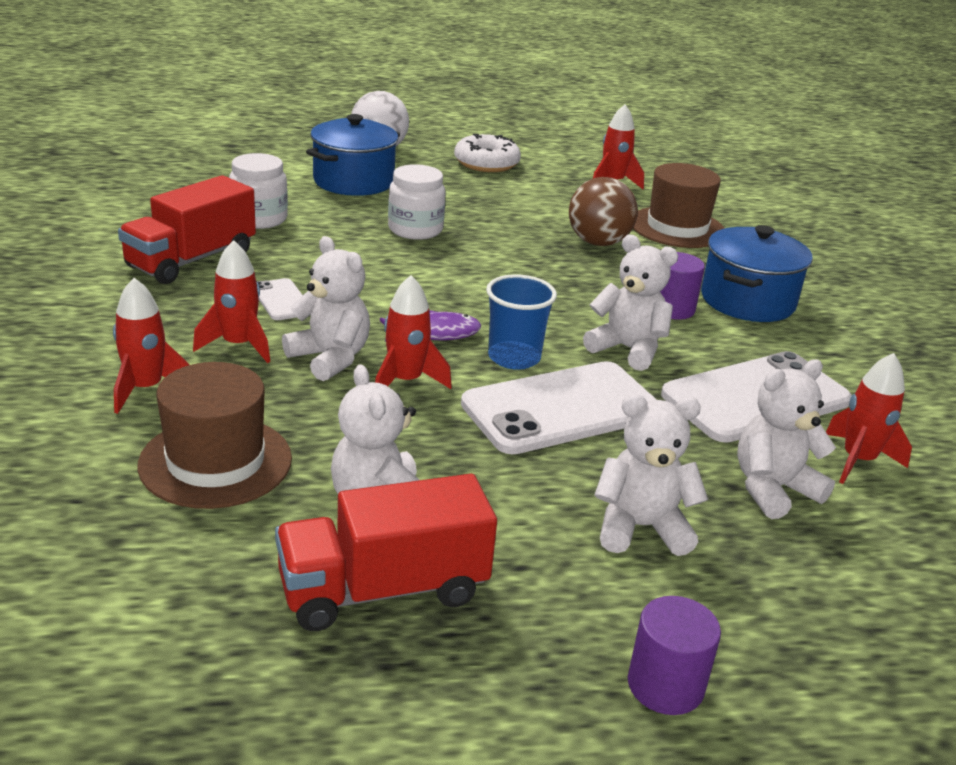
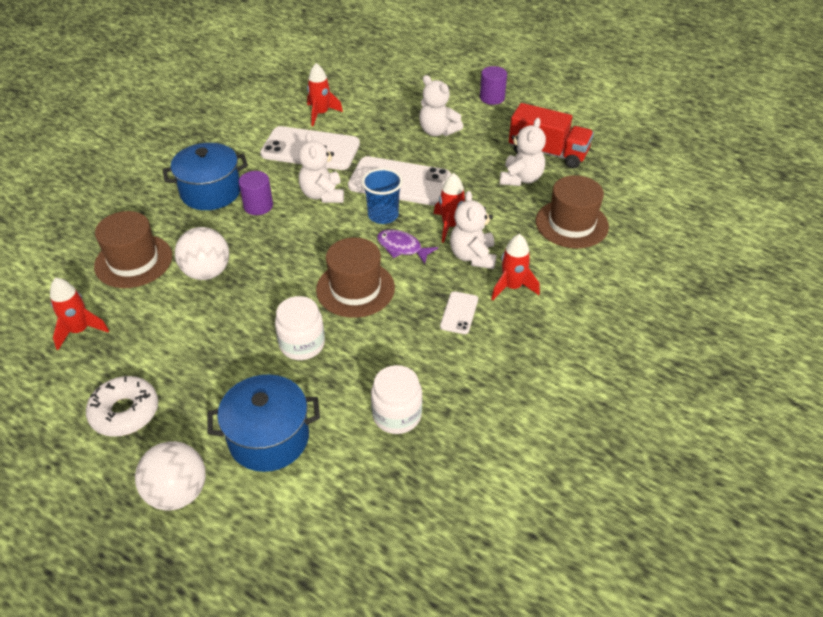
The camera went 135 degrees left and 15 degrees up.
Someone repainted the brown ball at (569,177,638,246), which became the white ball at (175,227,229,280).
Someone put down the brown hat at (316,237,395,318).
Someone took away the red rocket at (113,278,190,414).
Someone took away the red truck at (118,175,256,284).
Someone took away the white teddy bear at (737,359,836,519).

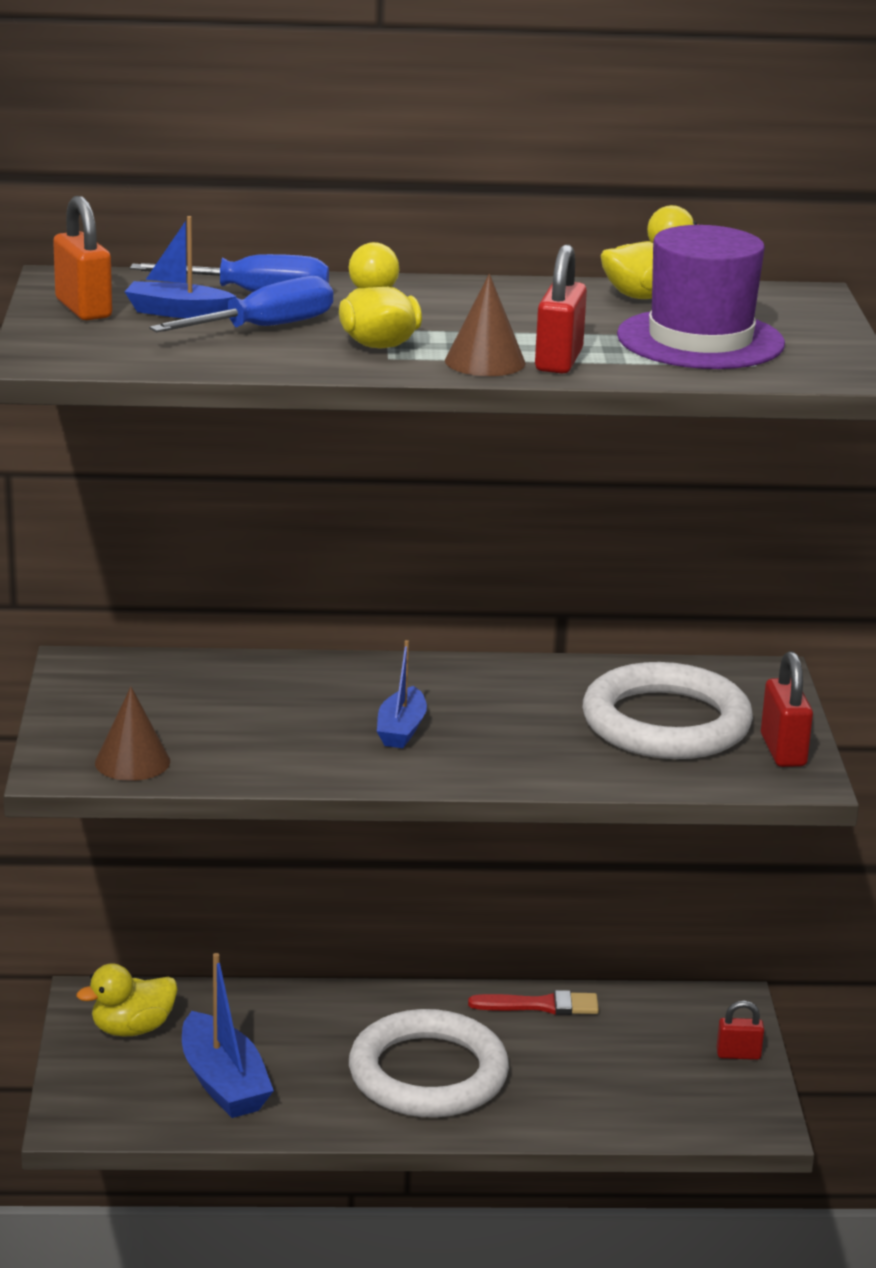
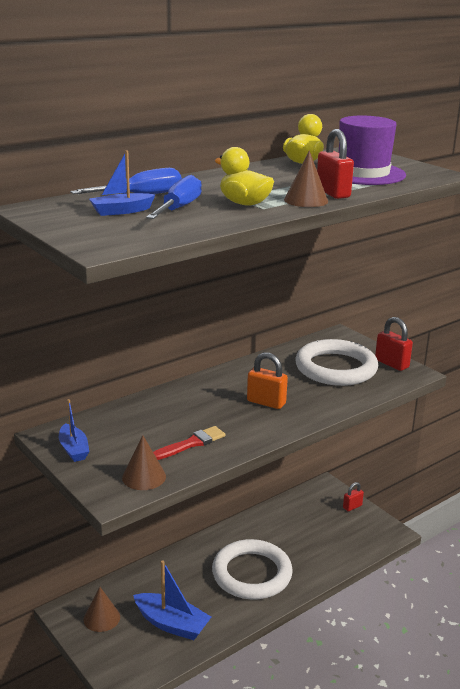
The camera went 35 degrees left and 0 degrees up.
Someone carried the blue boat from (377,640,427,748) to (59,399,89,462).
Someone swapped the yellow duck at (77,963,178,1036) for the brown cone at (83,587,120,632).
Someone carried the red brush from (468,990,599,1015) to (153,426,225,460).
Someone carried the orange padlock from (53,196,112,320) to (247,352,288,409).

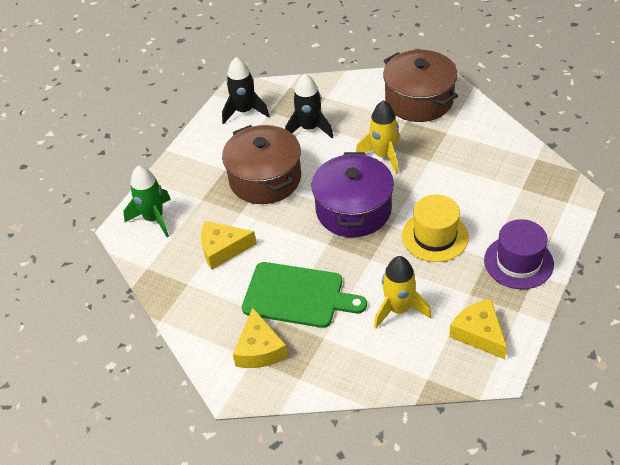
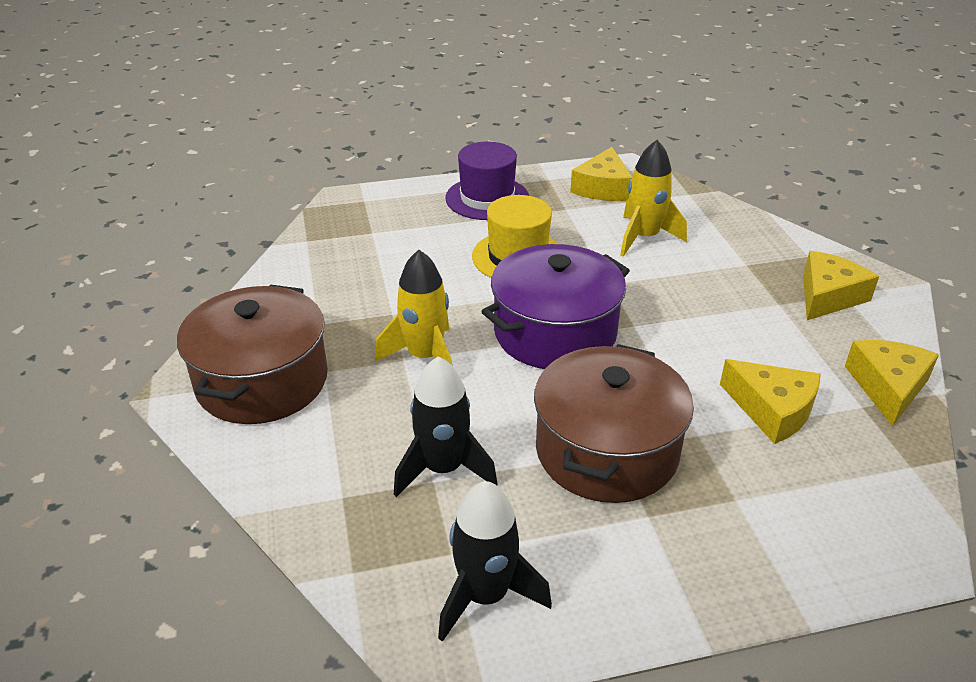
The camera went 135 degrees left and 10 degrees down.
Someone put down the yellow cheese at (845,340,939,426).
Someone took away the green rocket at (123,165,171,237).
Someone took away the green cutting board at (242,262,367,328).

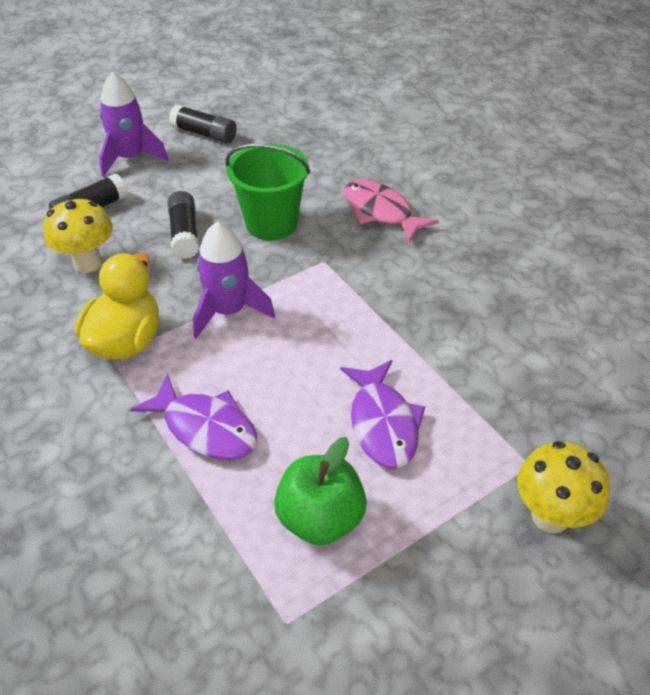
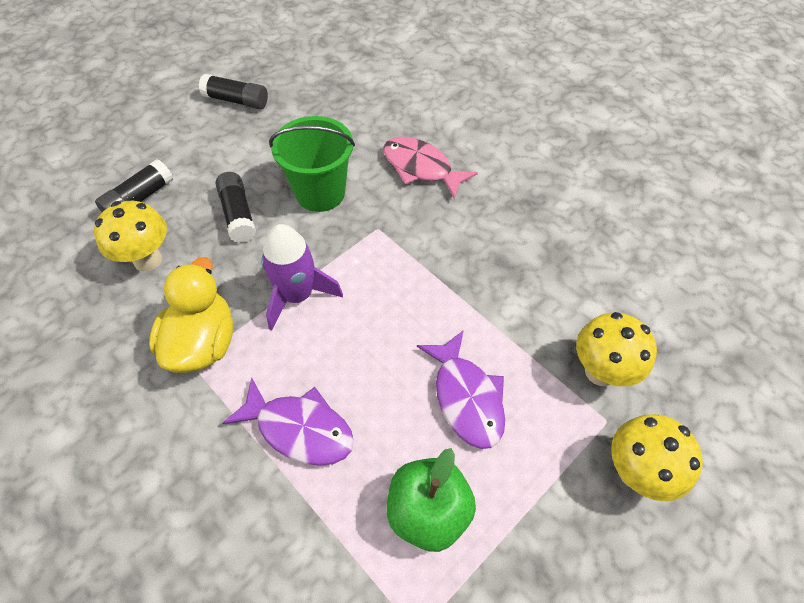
The camera went 10 degrees left and 10 degrees up.
Someone put down the yellow mushroom at (576,312,657,386).
Someone took away the purple rocket at (99,72,168,177).

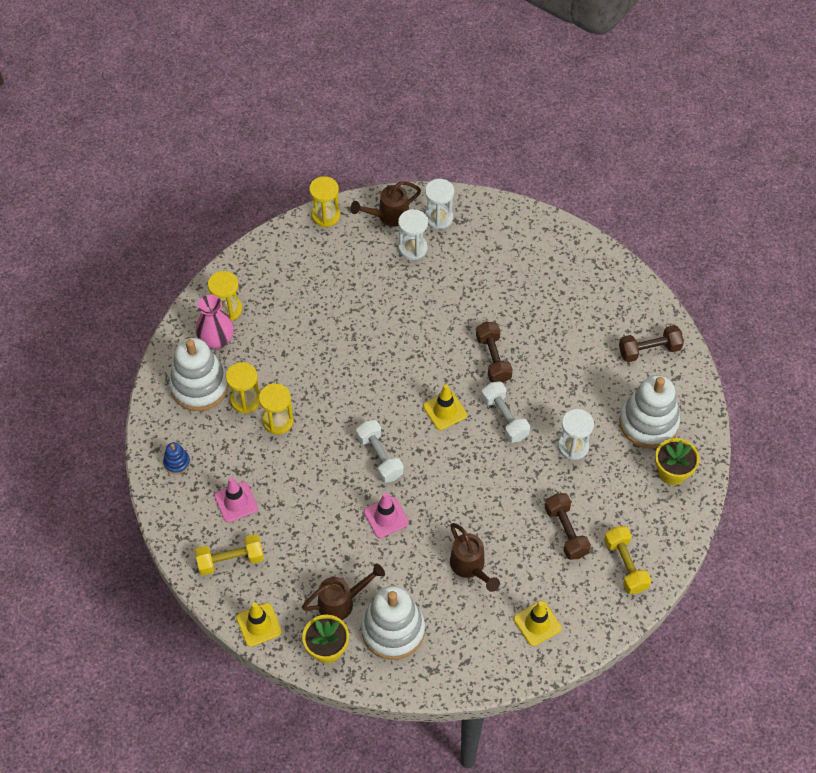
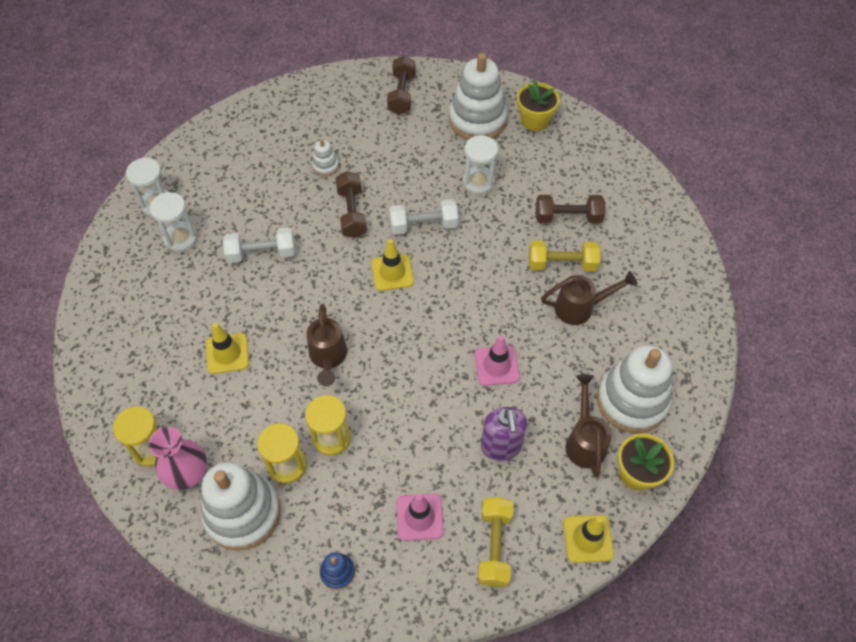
The camera went 70 degrees left and 0 degrees up.
Someone carried the yellow traffic cone from (514,601,562,646) to (206,323,249,374).
Someone carried the white dumbbell from (356,420,404,483) to (223,227,295,263).
Someone carried the brown watering can from (351,181,421,227) to (306,304,347,386).
Someone put down the white stacking toy at (312,139,339,176).
Someone rotated the brown dumbbell at (476,322,513,383) by 75 degrees clockwise.
Someone put down the purple soap dispenser at (481,407,527,461).
Someone carried the yellow dumbbell from (604,526,651,594) to (529,240,601,271).
Someone took away the yellow hourglass at (309,176,340,227).

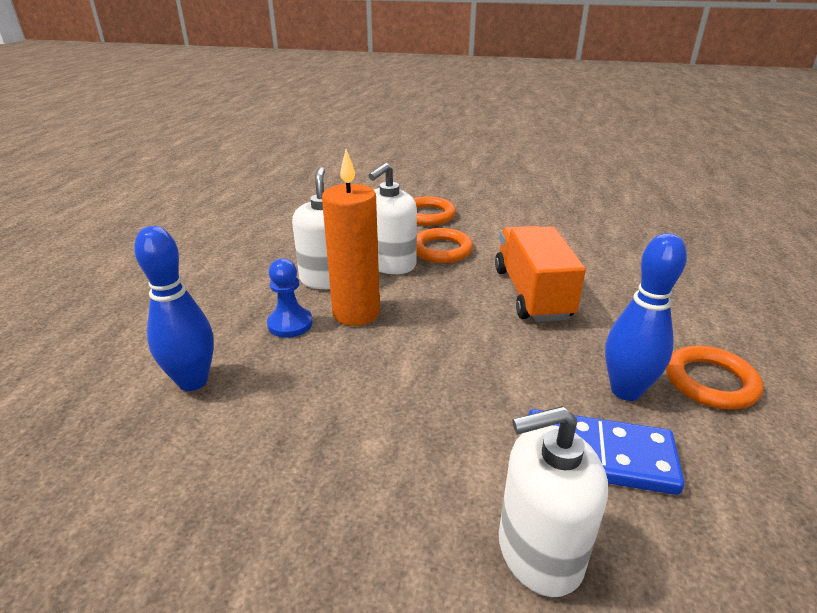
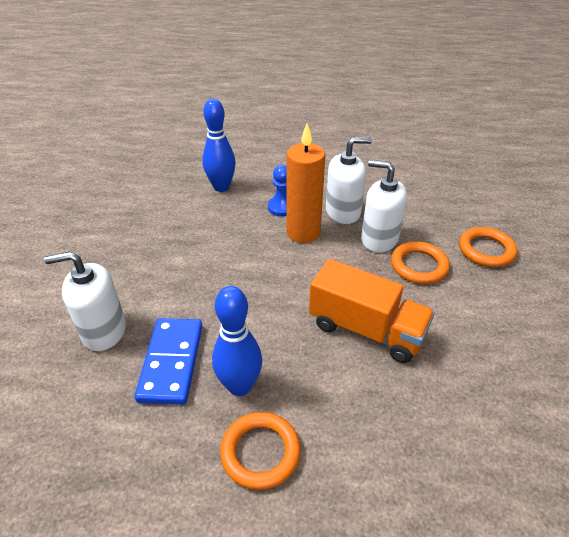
The camera went 80 degrees right and 10 degrees up.
Someone rotated the white soap dispenser at (499,406,608,597) by 75 degrees counterclockwise.
Someone rotated the orange truck at (495,226,586,322) by 45 degrees clockwise.

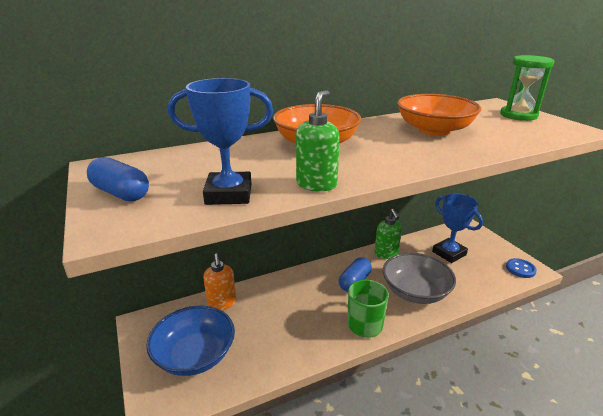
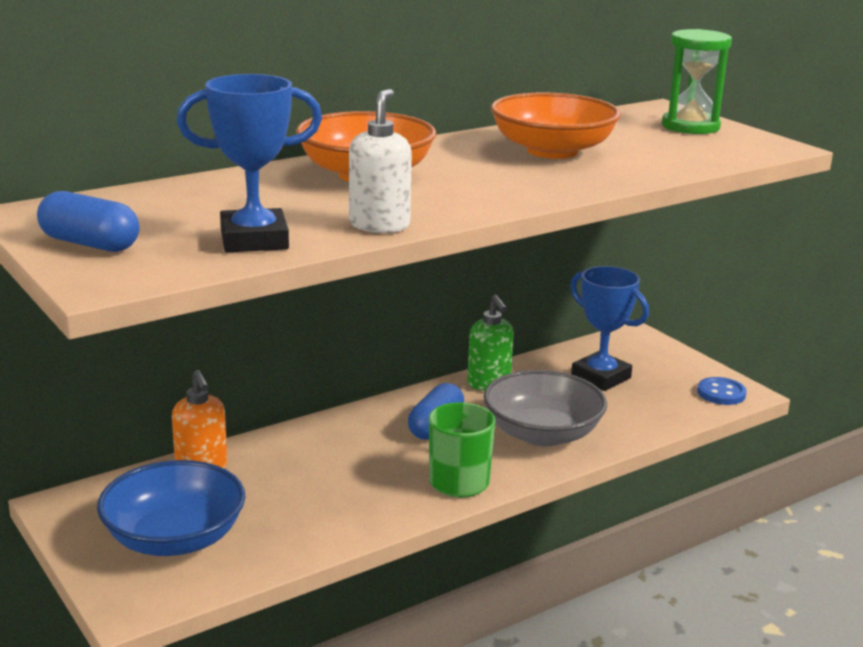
The camera went 10 degrees left and 5 degrees down.
Someone repainted the green soap dispenser at (296,90,340,192), which became the white soap dispenser at (349,89,412,233).

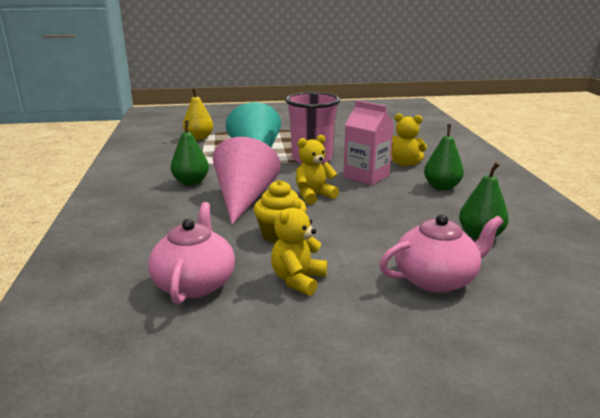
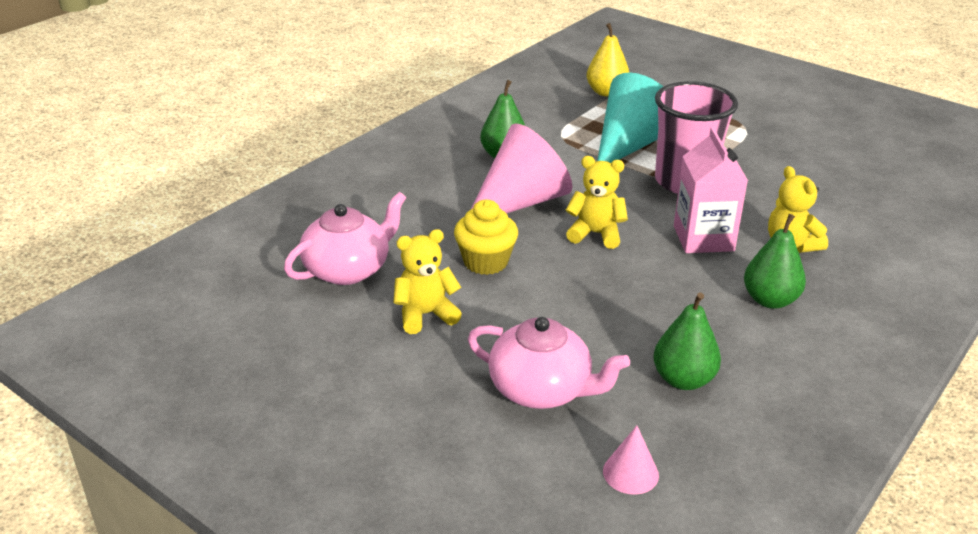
The camera went 45 degrees right and 10 degrees up.
Someone put down the pink cone at (603,426,659,495).

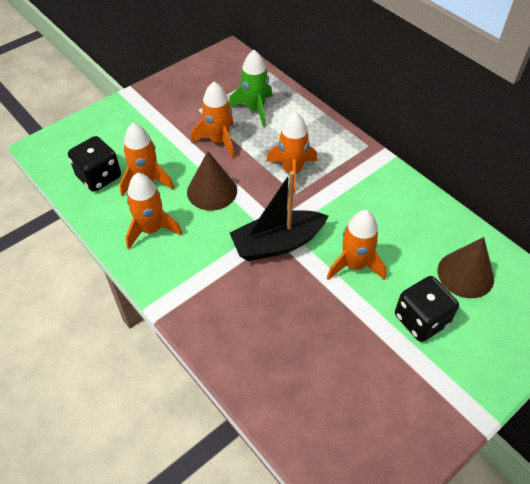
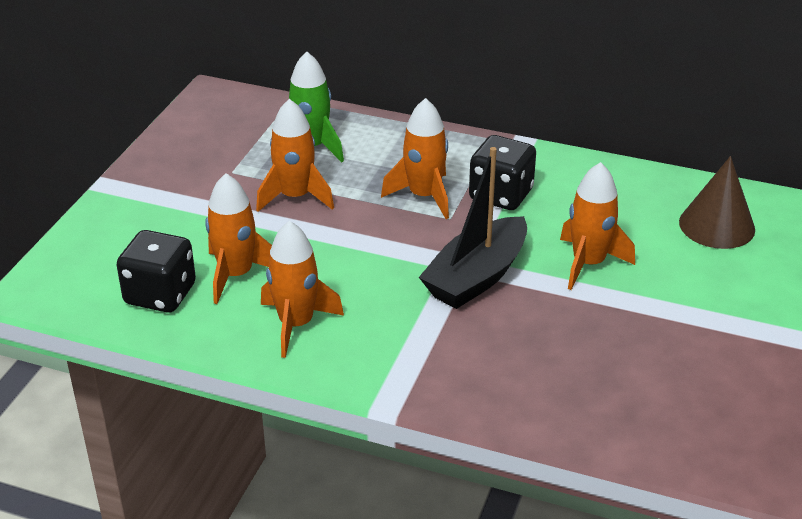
The camera went 30 degrees left and 15 degrees down.
Someone carried the black dice from (395,276,459,342) to (469,135,536,210).
Someone took away the brown cone at (187,151,237,211).

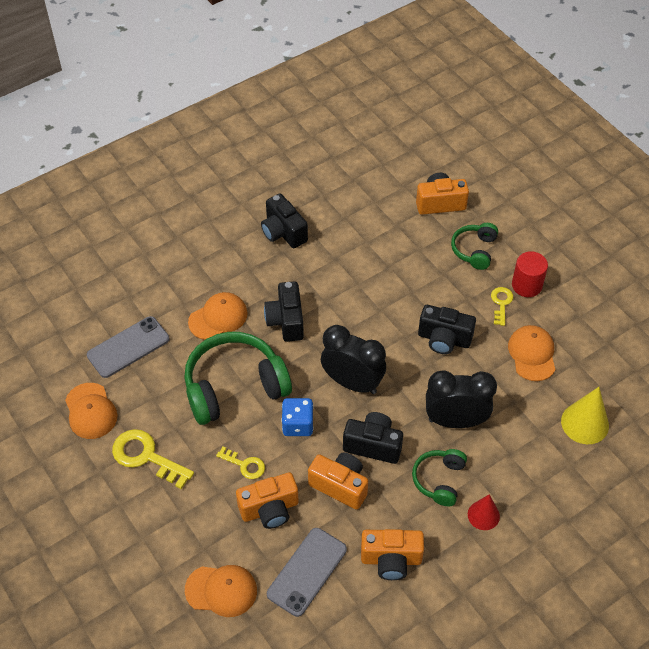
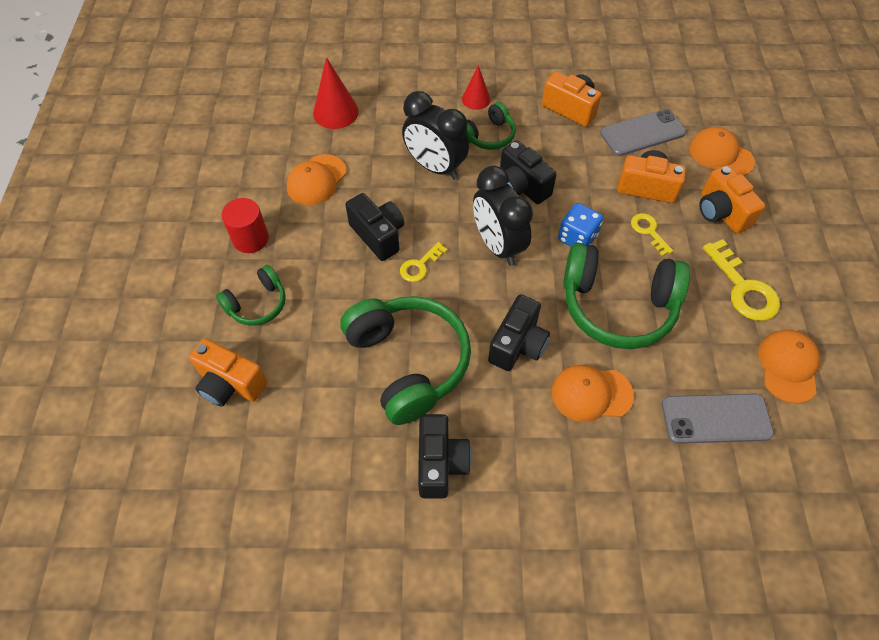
The camera went 145 degrees left and 5 degrees up.
Someone repainted the yellow cone at (561,387,609,444), which became the red cone at (313,57,359,129).
Someone put down the green headphones at (340,296,471,425).
Someone carried the yellow key from (491,287,513,326) to (400,242,447,282).
Someone carried the orange camera from (308,452,368,510) to (699,165,765,234).

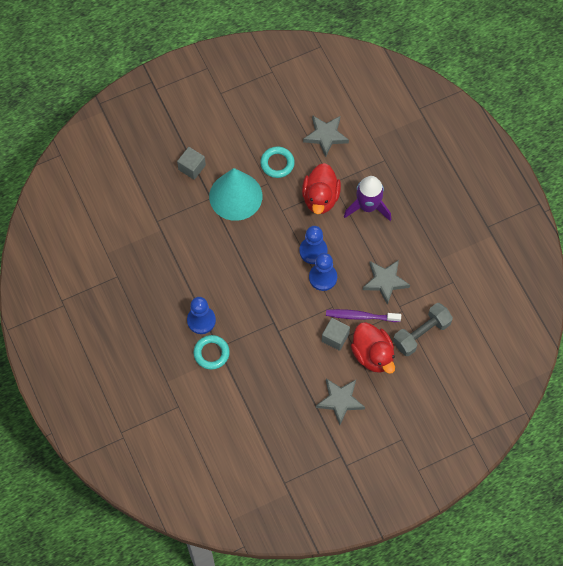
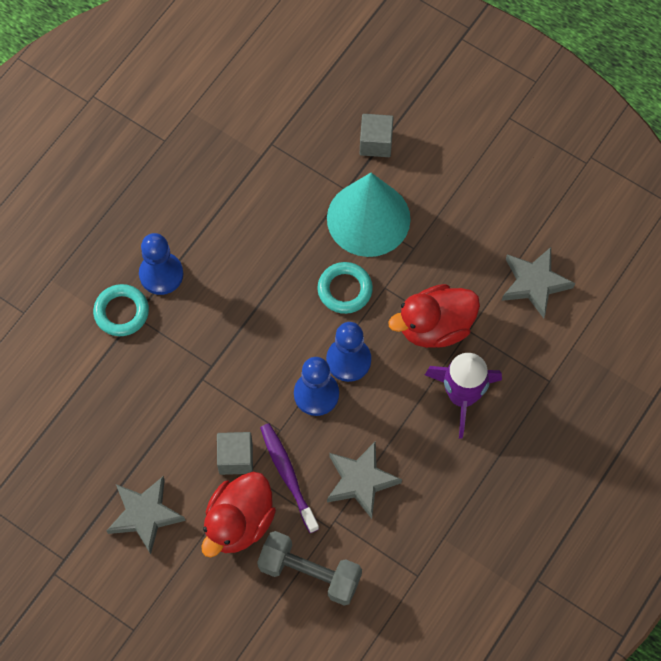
The camera went 60 degrees right and 0 degrees up.
Someone carried the turquoise ring from (260,146,295,178) to (317,262,373,314).

